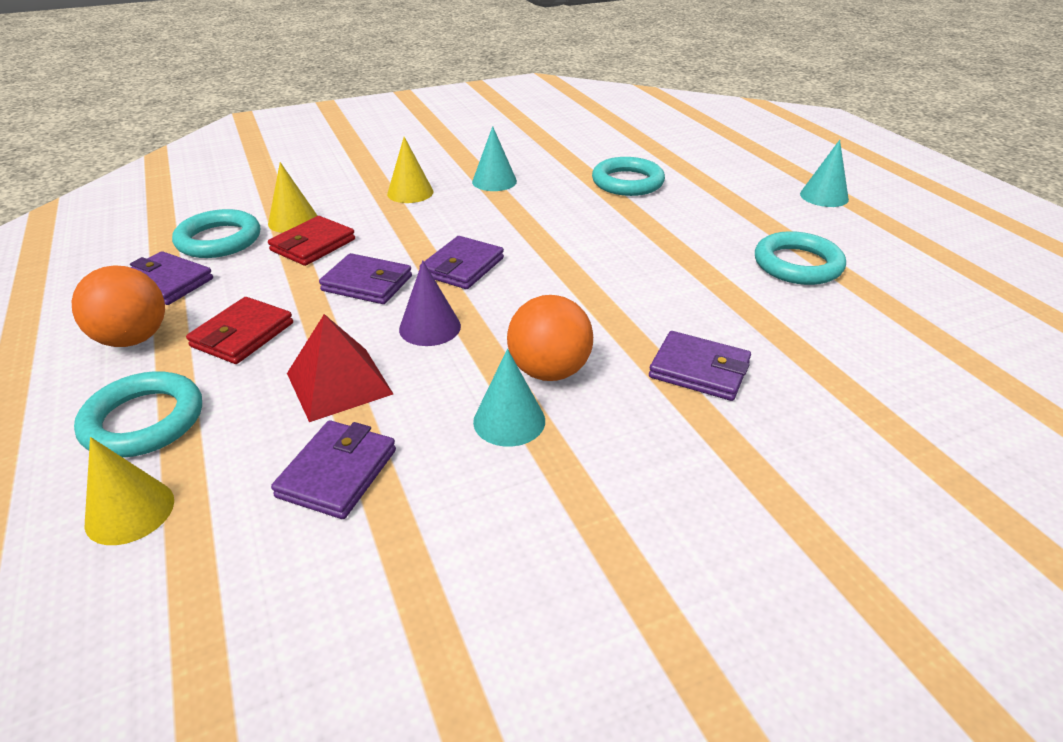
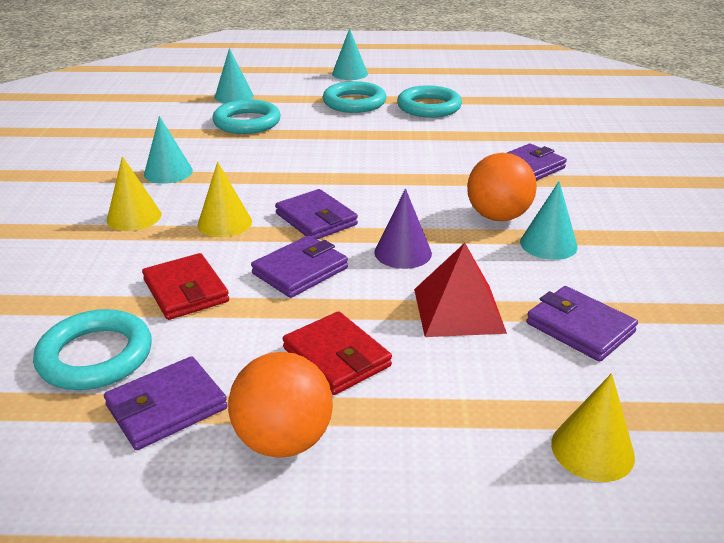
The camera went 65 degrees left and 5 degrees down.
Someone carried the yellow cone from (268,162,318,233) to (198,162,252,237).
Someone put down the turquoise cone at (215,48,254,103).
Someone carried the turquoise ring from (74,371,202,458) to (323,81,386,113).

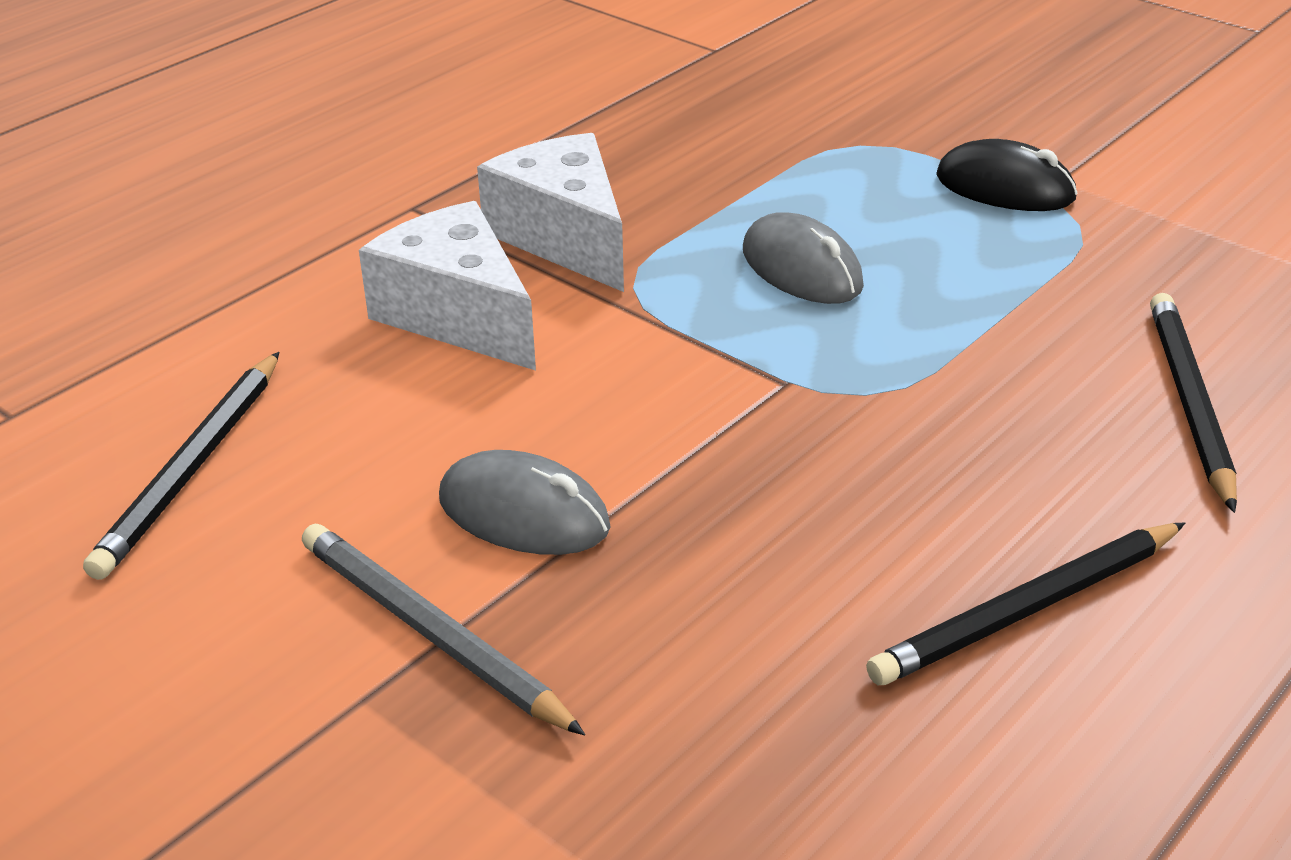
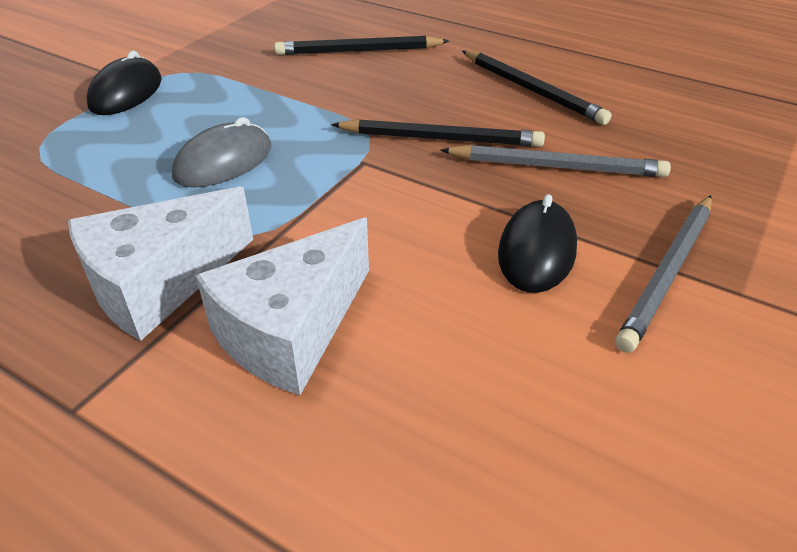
The camera went 100 degrees left and 5 degrees up.
Someone carried the black pencil from (83,352,279,580) to (331,119,545,147).
Someone put down the grey pencil at (440,145,671,177).
Someone repainted the grey mouse at (439,450,611,555), which became the black mouse at (498,194,577,293).

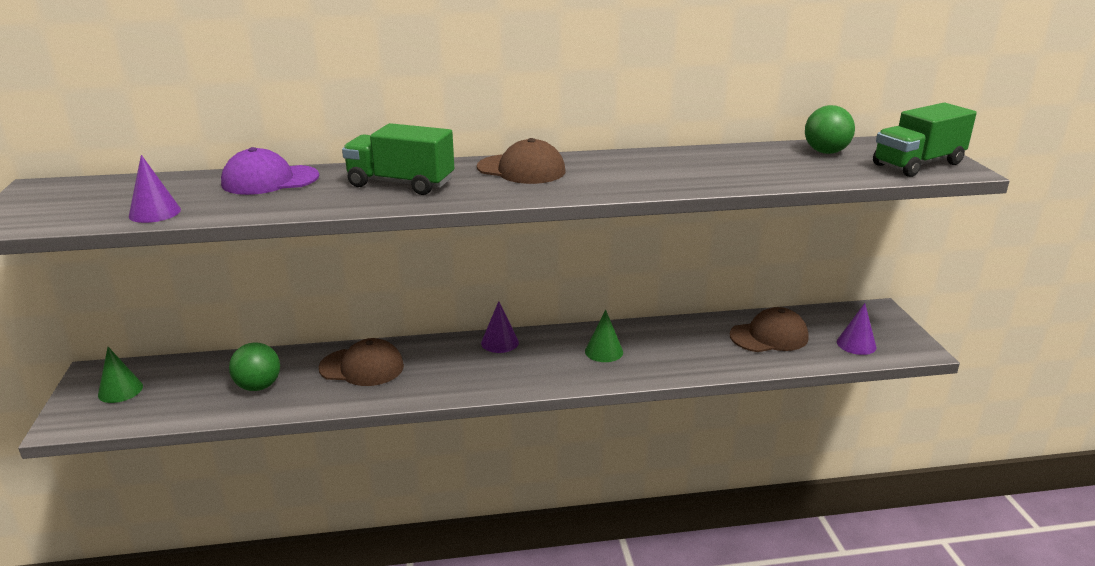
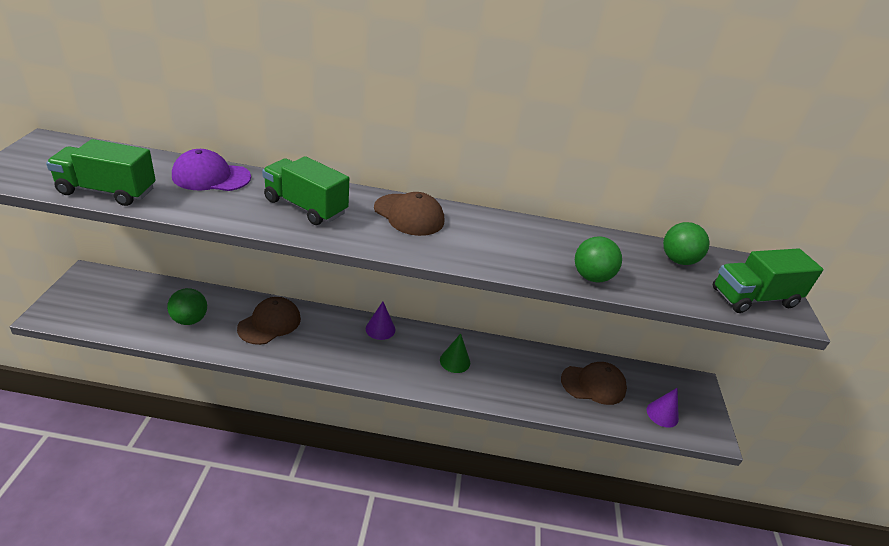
The camera went 10 degrees right and 10 degrees up.
Someone swapped the purple cone at (129,155,181,223) for the green truck at (46,139,156,206).
Someone rotated the brown cap at (319,338,404,386) by 75 degrees counterclockwise.
Someone put down the green ball at (575,236,622,282).
Someone took away the green cone at (98,347,143,403).

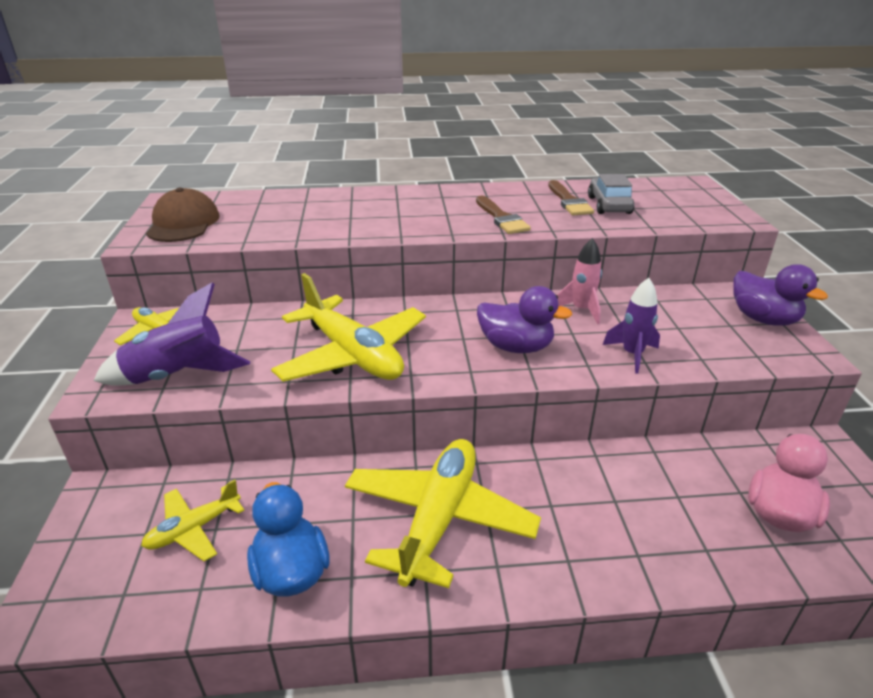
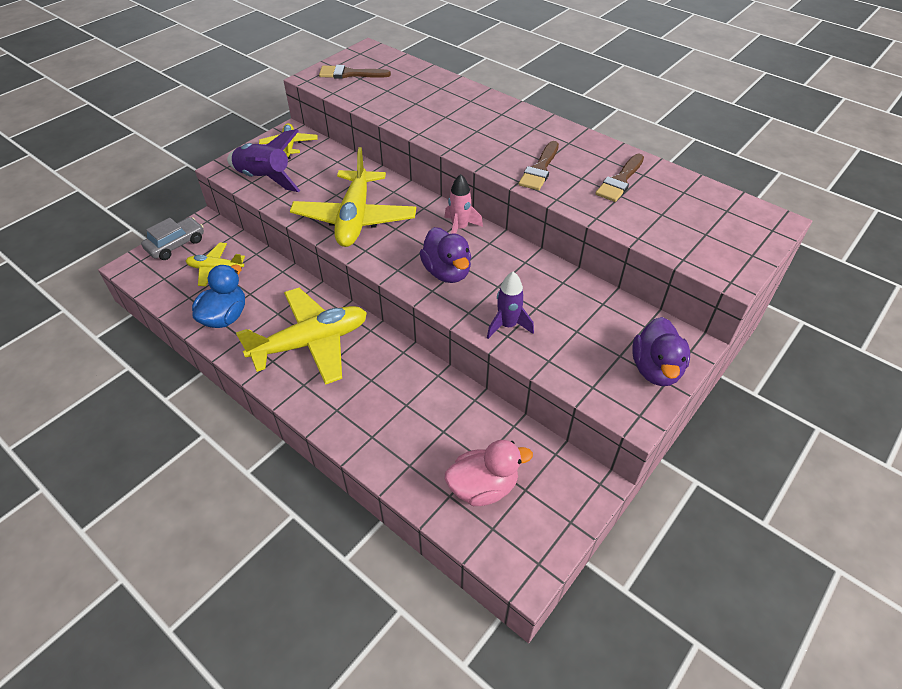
The camera went 45 degrees right and 15 degrees up.
Someone carried the grey car from (588,174,635,214) to (141,217,204,260).
Someone swapped the brown cap at (146,188,220,242) for the brown brush at (319,65,391,79).
Someone carried the pink rocket from (557,238,602,324) to (445,174,483,234).

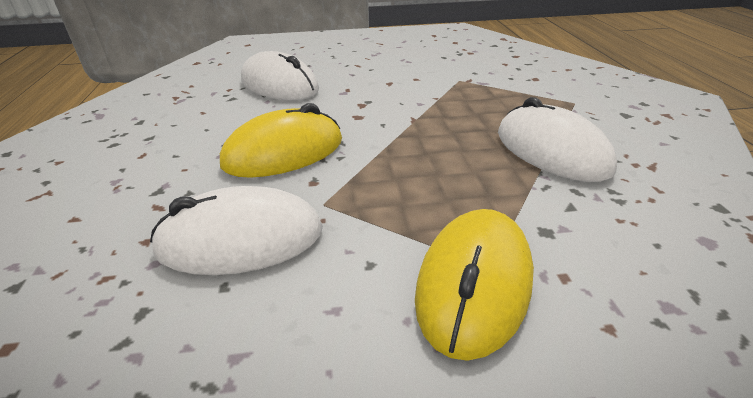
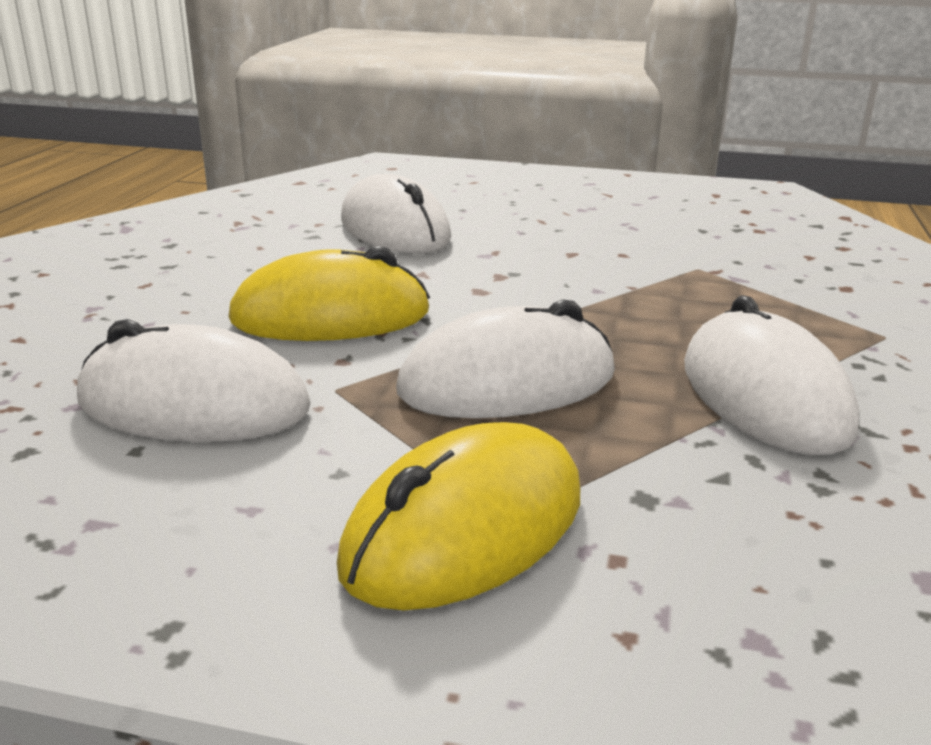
The camera went 20 degrees right and 10 degrees down.
Someone put down the white mouse at (396,299,615,418).

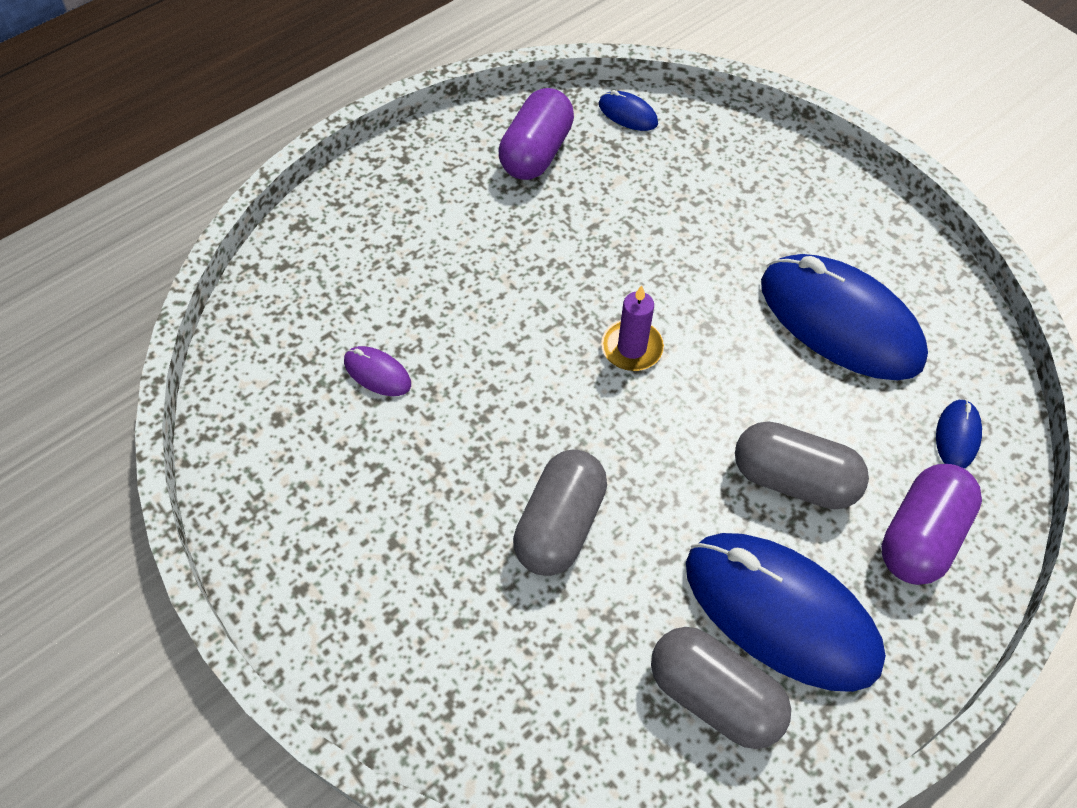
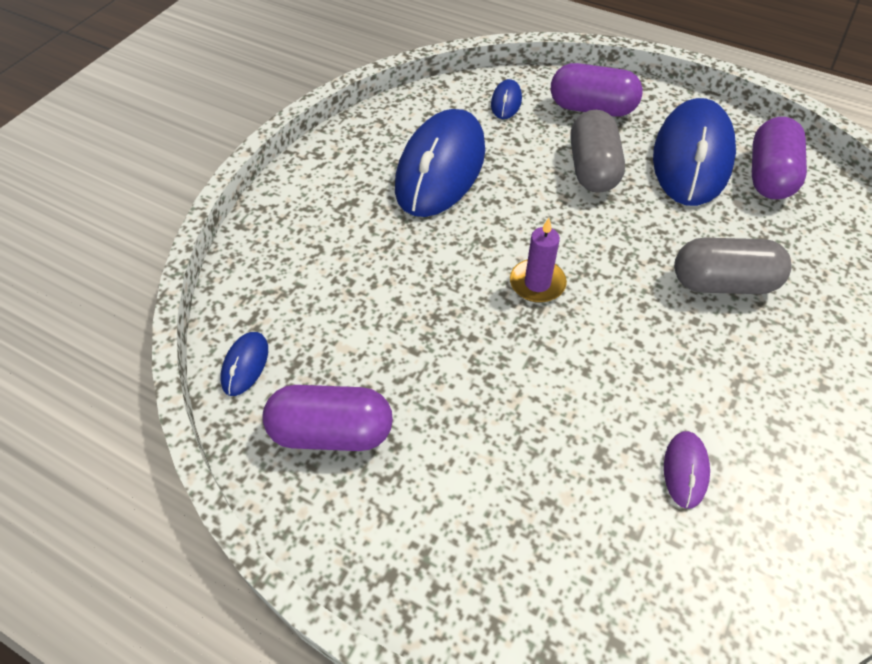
The camera went 110 degrees left and 5 degrees down.
Someone rotated the blue mouse at (936,399,982,468) by 75 degrees counterclockwise.
Someone repainted the grey capsule at (651,627,791,749), which became the purple capsule at (752,117,807,199).

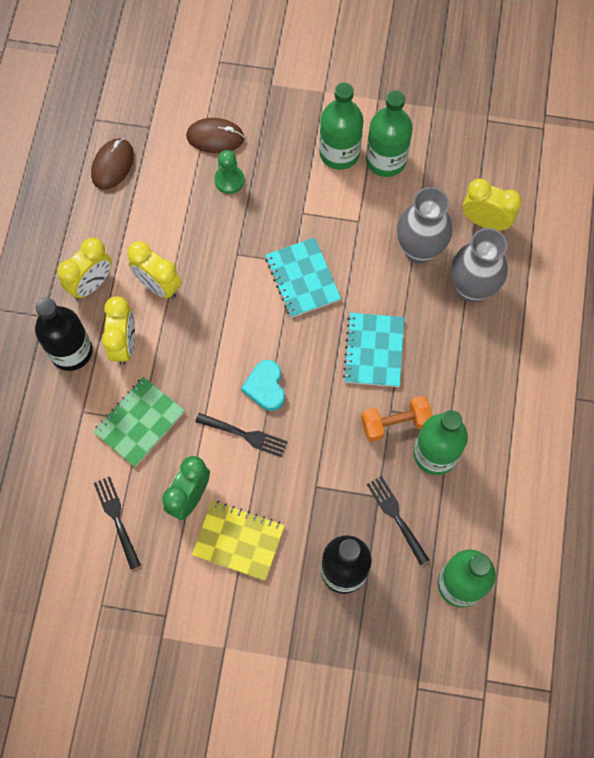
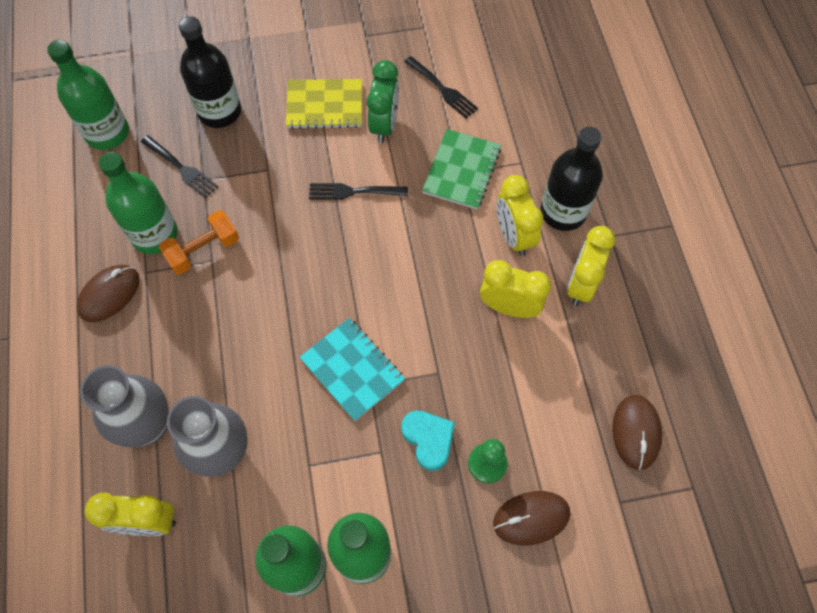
The camera went 160 degrees right and 5 degrees down.
Someone put down the brown mouse at (77,265,140,322).
Someone carried the turquoise heart from (241,360,285,411) to (401,410,455,471).
Someone took away the turquoise notebook at (343,313,404,387).

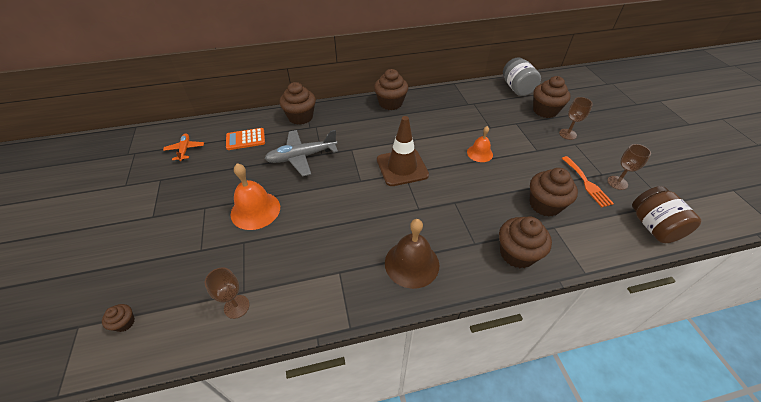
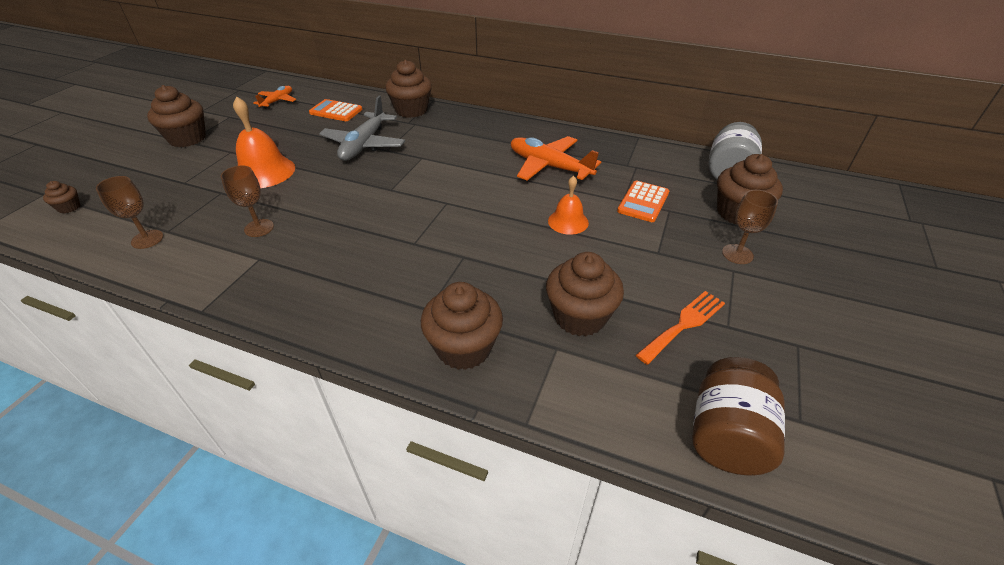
The camera went 35 degrees right and 5 degrees down.
Someone carried the brown cupcake from (374,69,408,110) to (147,85,206,147).
Someone carried the brown goblet from (607,144,651,190) to (221,165,274,237).
Someone rotated the grey plane at (264,130,338,177) by 90 degrees counterclockwise.
Someone put down the orange plane at (511,136,601,181).
Someone put down the orange calculator at (617,180,669,222).
Someone rotated the orange fork at (562,156,614,207) by 150 degrees counterclockwise.
Someone took away the brown traffic cone at (377,116,429,186).
Someone took away the brown bell at (385,219,439,289).

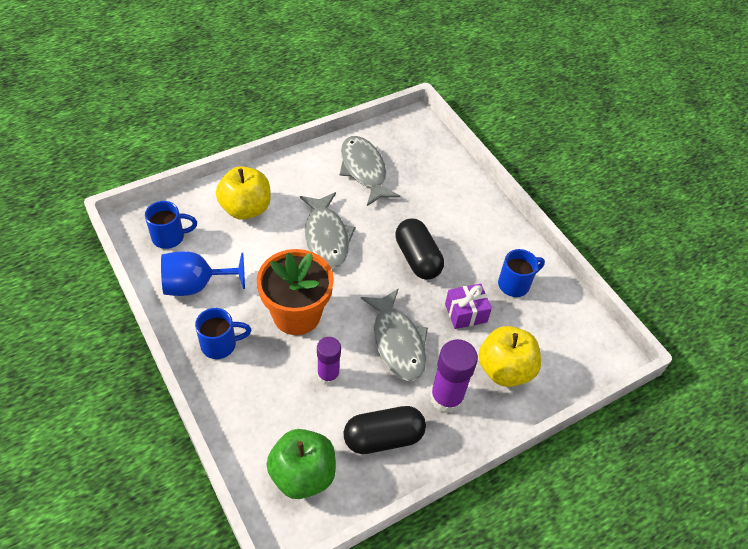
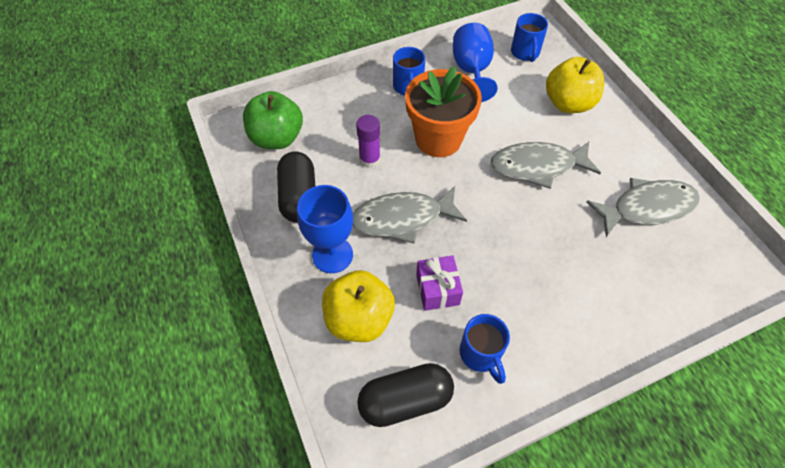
The camera went 100 degrees right and 5 degrees up.
Someone swapped the purple glue stick at (430,339,478,413) for the blue goblet at (297,185,353,273).
Someone carried the black capsule from (395,218,444,280) to (357,363,454,427).

